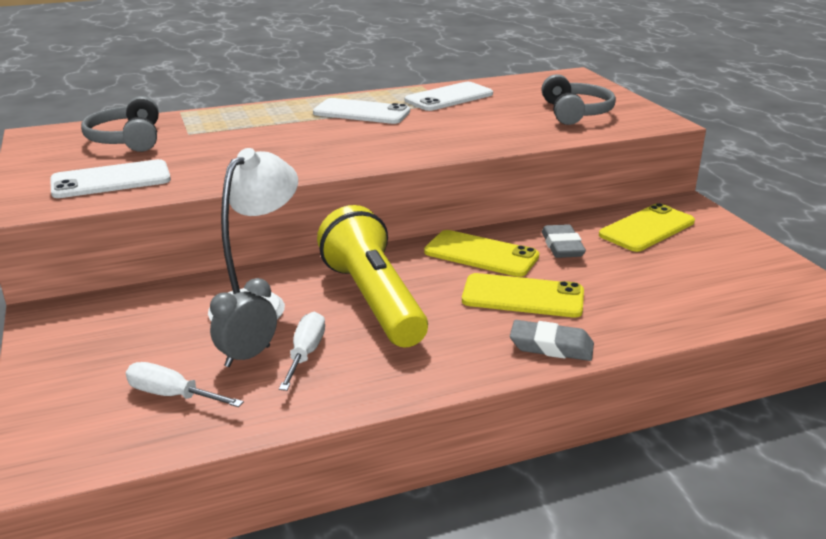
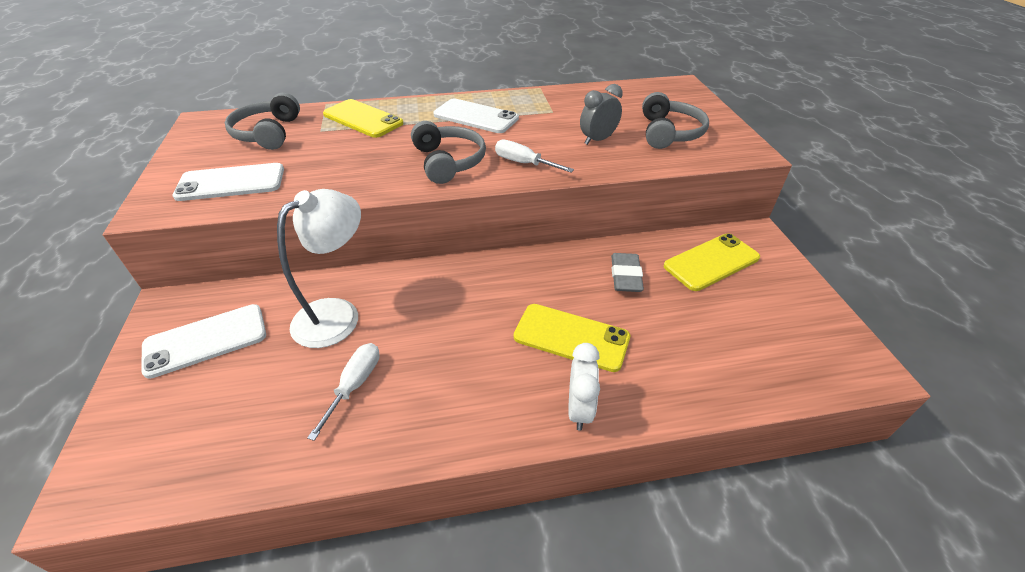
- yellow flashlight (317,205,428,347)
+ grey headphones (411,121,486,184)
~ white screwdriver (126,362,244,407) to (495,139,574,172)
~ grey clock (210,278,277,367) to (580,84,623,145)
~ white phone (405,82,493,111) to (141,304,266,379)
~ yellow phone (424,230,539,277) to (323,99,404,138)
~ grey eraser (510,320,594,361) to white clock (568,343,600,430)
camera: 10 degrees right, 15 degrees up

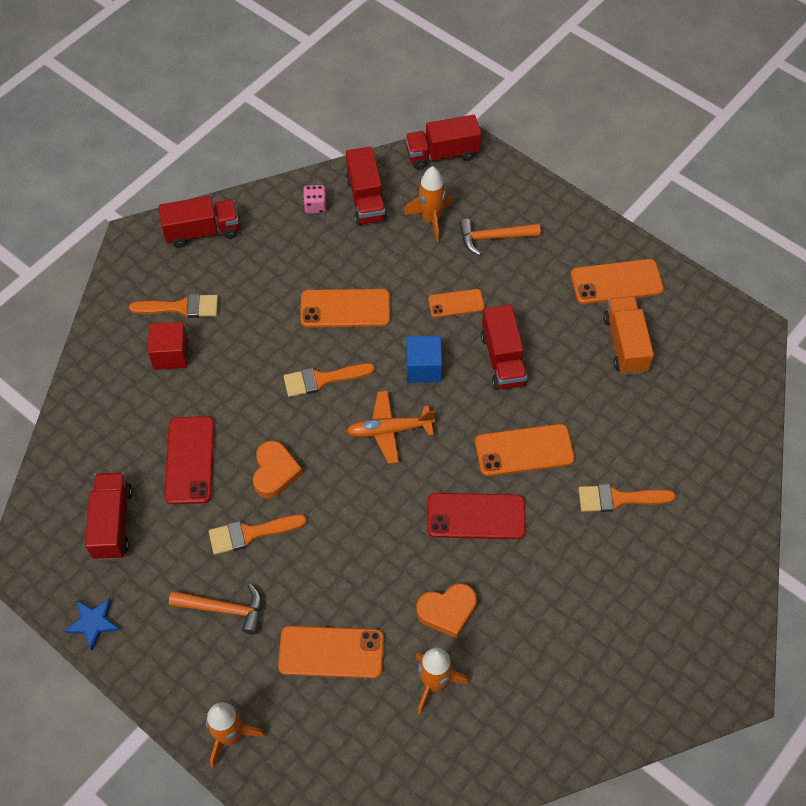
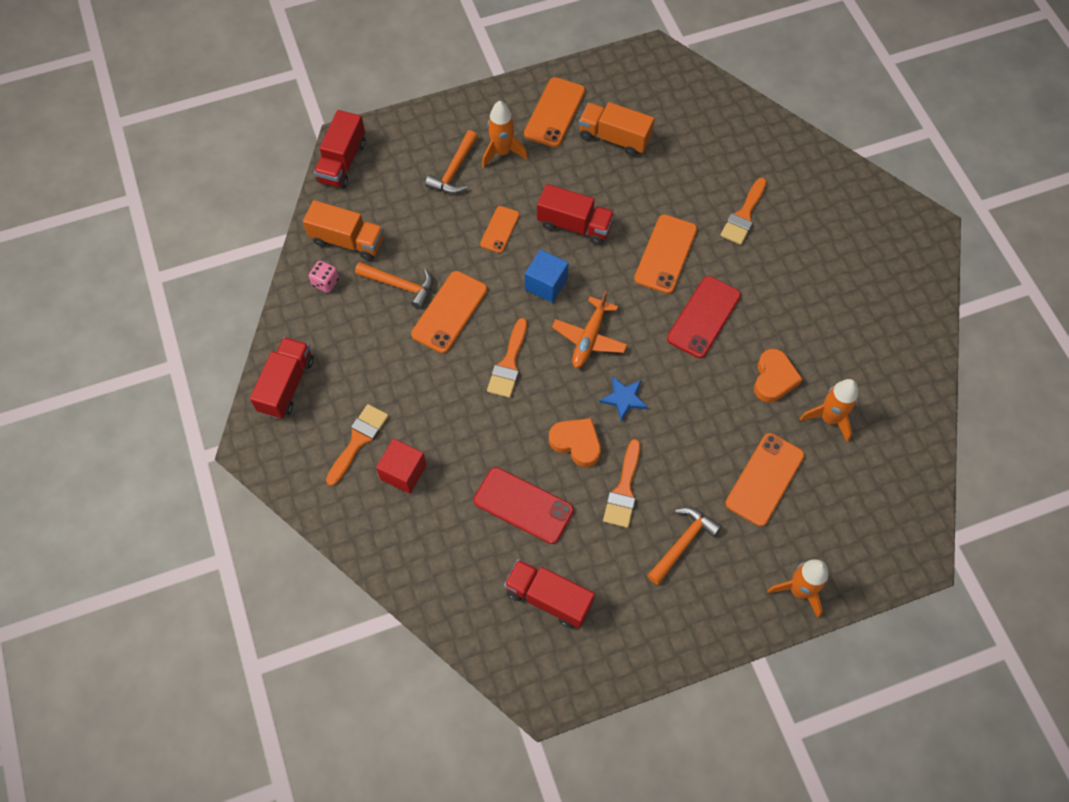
+ orange hammer (355,262,433,309)
~ blue star (65,599,120,650) to (599,376,648,421)
~ orange rocket (404,166,452,242) to (482,101,528,168)
~ red truck (346,147,388,226) to orange truck (303,200,384,261)
camera: 60 degrees left, 5 degrees up

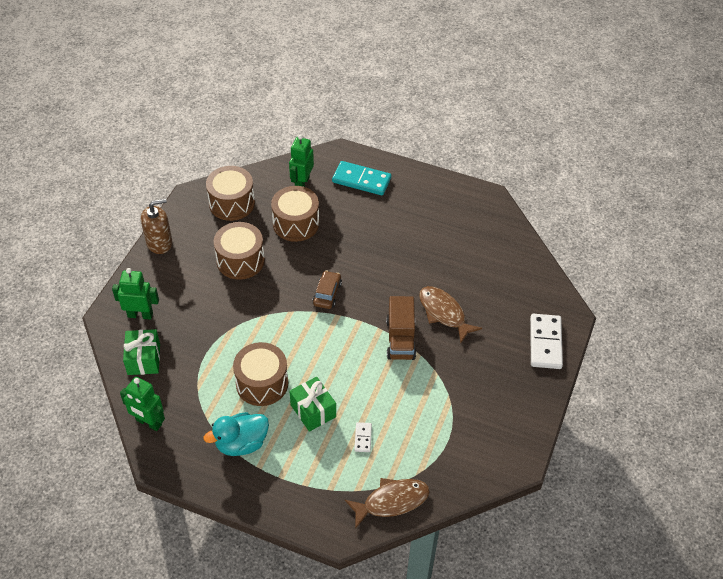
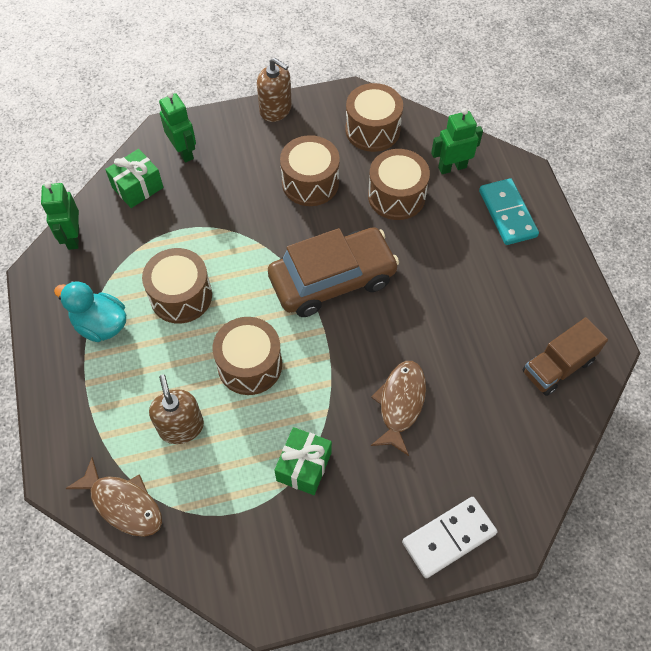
+ brown drum (213,317,282,395)
~ green gift (290,377,336,432) to (274,427,332,495)
~ brown truck (386,296,416,360) to (523,317,608,396)
~ white domino (354,422,372,452) to brown soap dispenser (149,374,204,444)
~ brown car (312,271,342,309) = (268,227,399,317) x2.28
camera: 55 degrees right, 10 degrees up

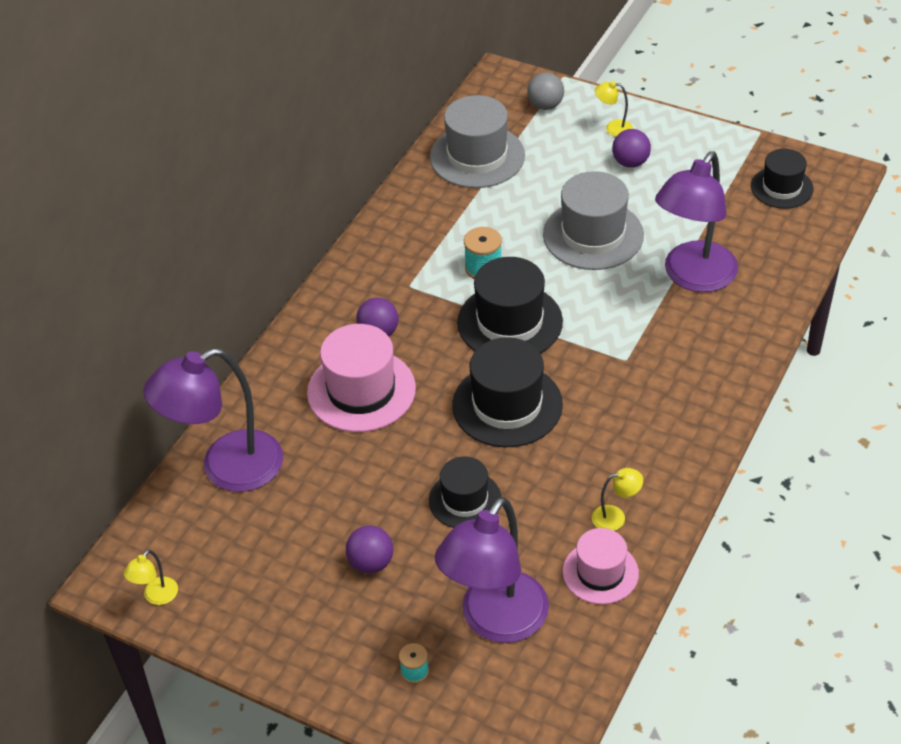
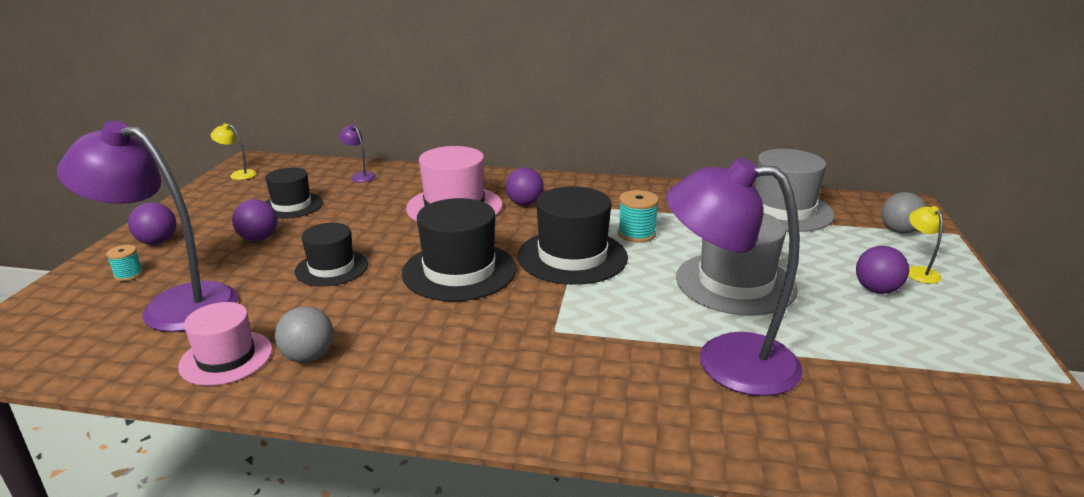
+ purple ball (128,202,177,245)
~ black hat (751,148,813,209) to (265,168,323,219)
~ yellow lamp (592,468,643,531) to grey ball (275,306,334,363)
~ purple lamp (143,348,283,492) = (339,124,376,182) x0.40
camera: 70 degrees right, 20 degrees down

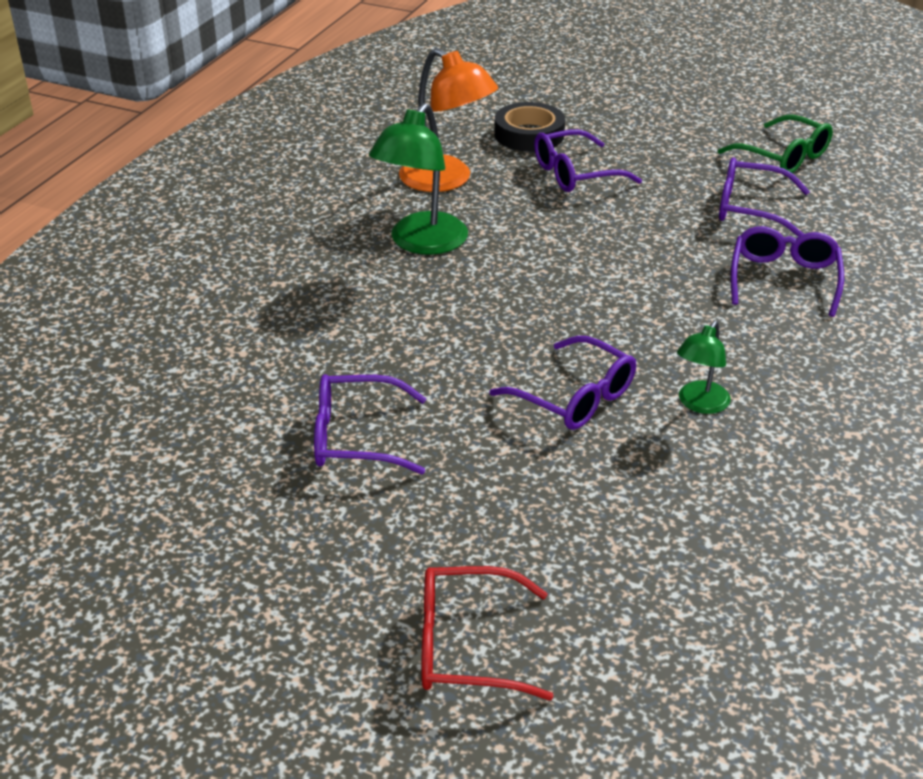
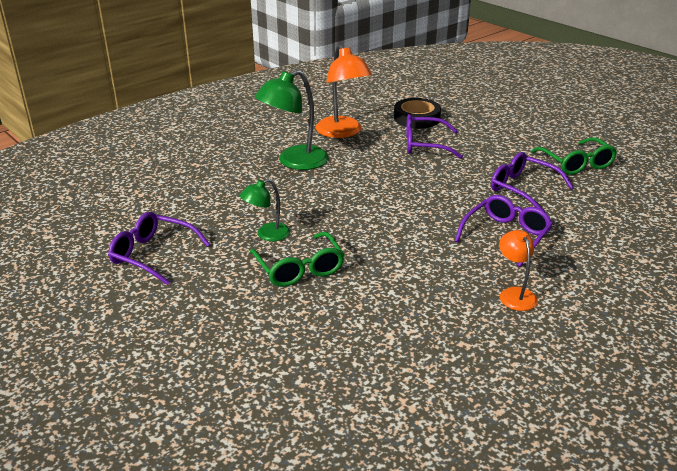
- red glasses (421,566,554,700)
+ orange lamp (499,230,538,311)
~ green lamp (677,321,731,414) to (240,179,290,241)
~ purple glasses (489,336,636,430) to green glasses (250,232,345,287)
camera: 25 degrees right, 5 degrees down

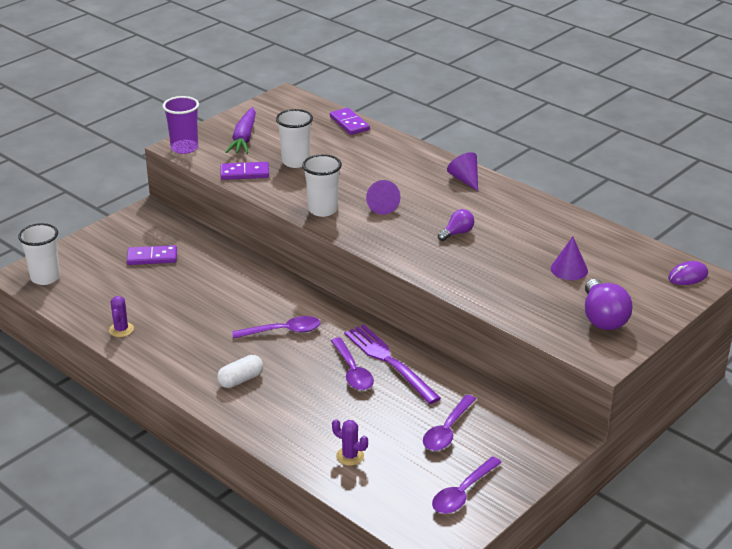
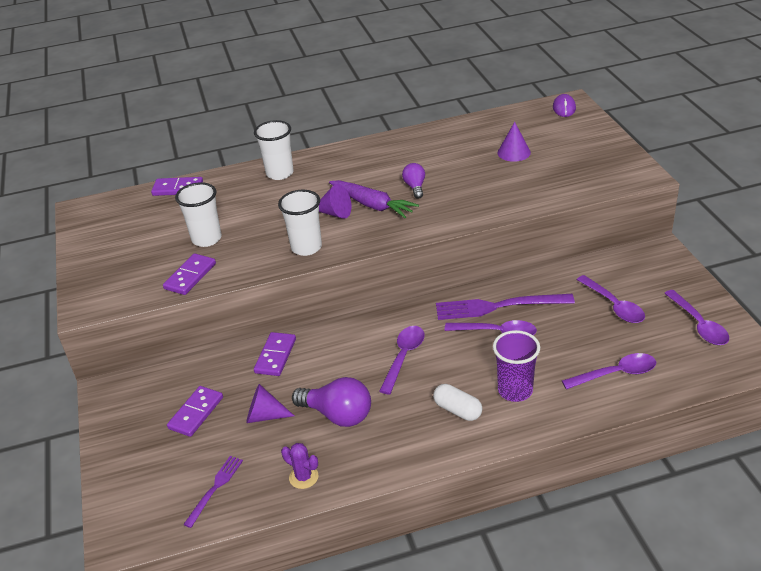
+ purple fork (183,456,243,528)
+ purple domino (254,332,296,376)
~ white cup (18,223,60,285) to (254,120,294,180)
~ purple cup (163,96,199,154) to (493,330,540,402)
~ purple carrot (226,107,256,154) to (329,180,419,218)
~ purple cone (447,152,478,191) to (246,384,294,423)
~ purple light bulb (585,279,633,330) to (292,377,371,427)
~ purple cactus (332,419,368,466) to purple spoon (562,353,656,389)
~ white capsule (217,355,263,388) = (433,384,482,421) 45 degrees counterclockwise
camera: 55 degrees left, 5 degrees up

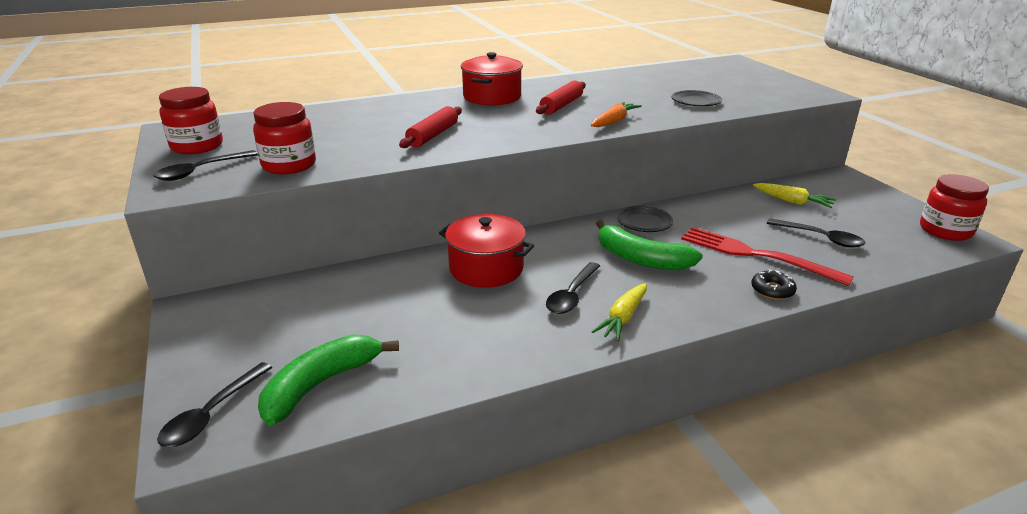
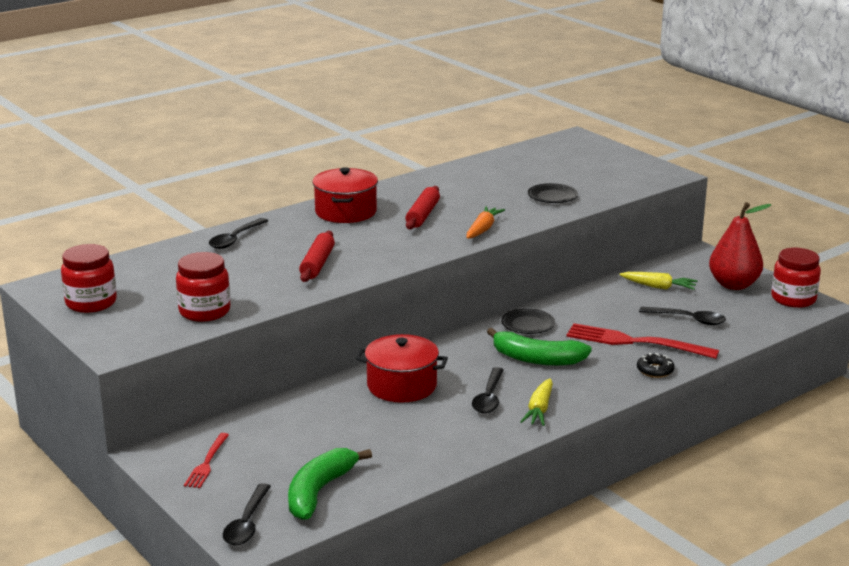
+ red fork (184,433,229,488)
+ red pear (709,202,771,290)
~ black spoon (153,150,258,181) to (209,218,268,249)
camera: 15 degrees left, 5 degrees down

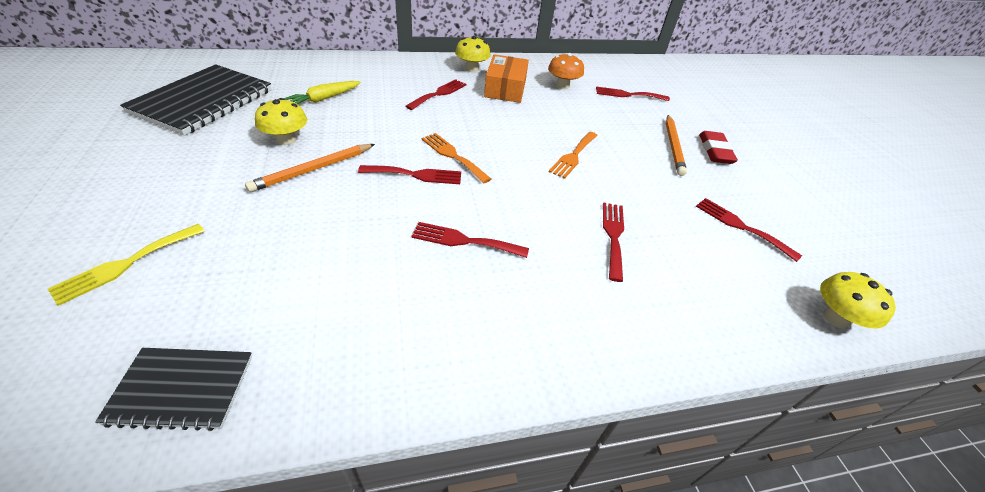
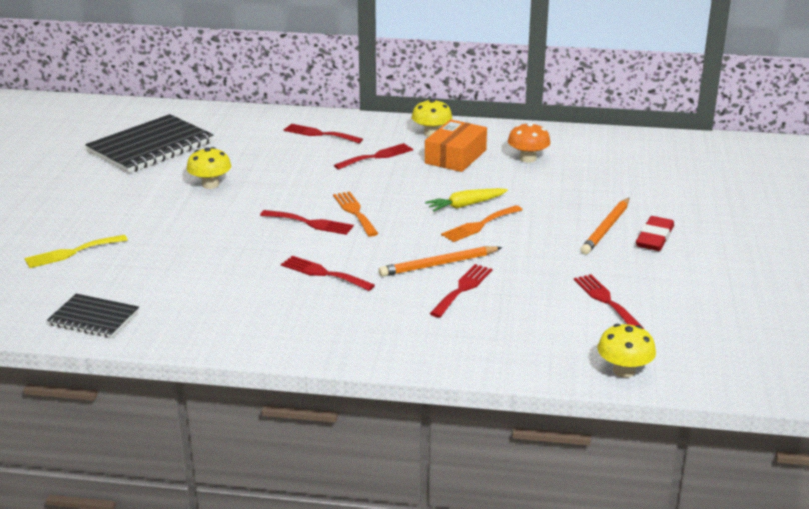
~ orange pencil (245,144,375,192) to (379,246,502,277)
~ yellow carrot (283,81,361,104) to (425,188,508,212)
~ red fork (596,86,670,101) to (284,124,363,143)
camera: 25 degrees right, 15 degrees down

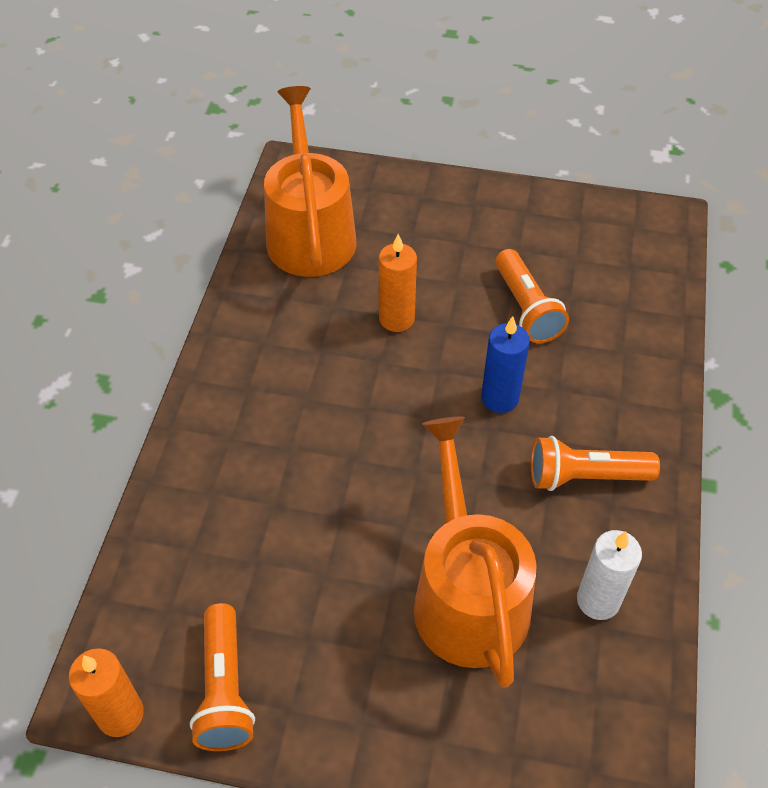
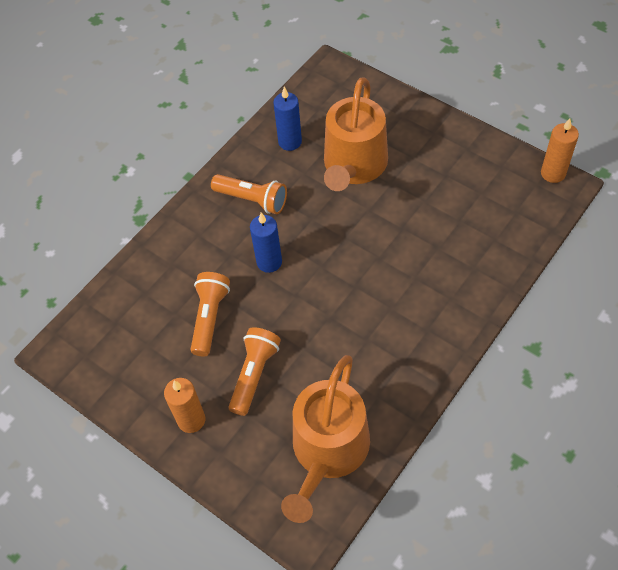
~ orange flashlight (190,603,255,751) to (228,327,281,416)
~ orange candle (379,234,417,332) to (164,378,205,433)
~ white candle (577,530,642,620) to blue candle (273,87,302,151)
camera: 150 degrees left, 5 degrees up

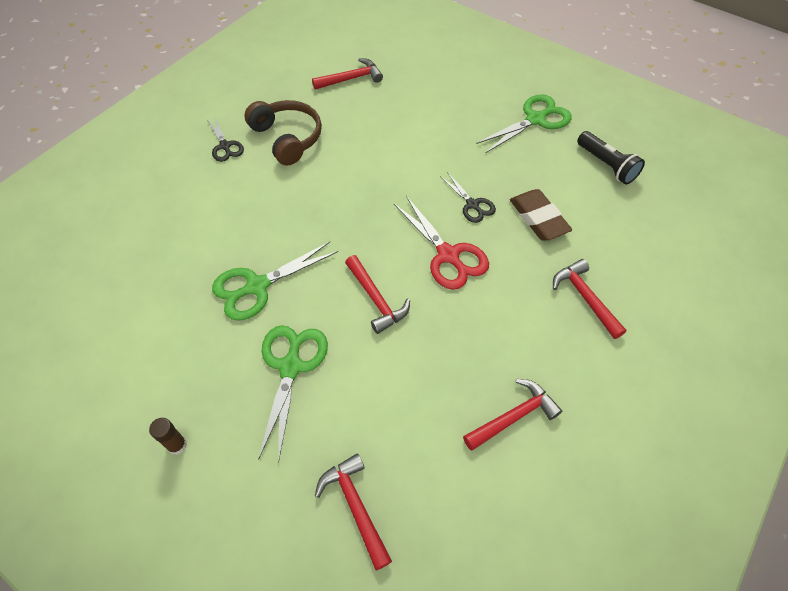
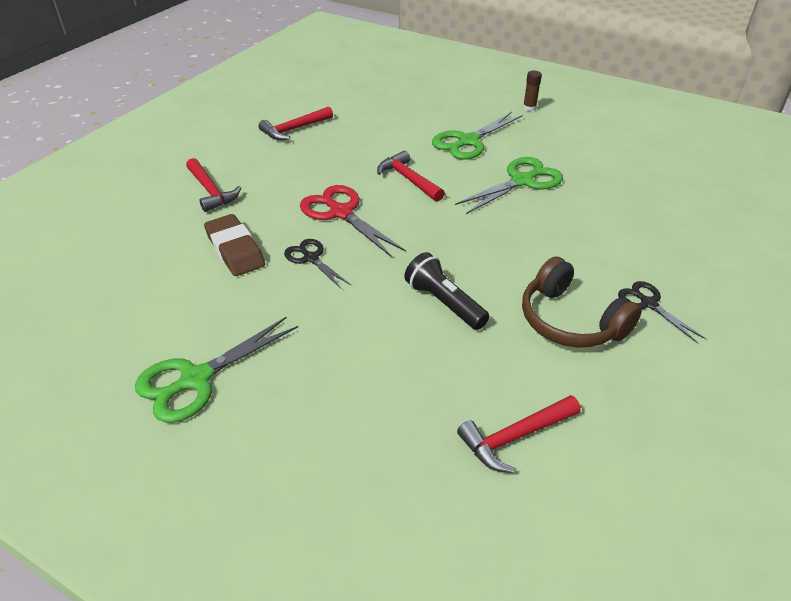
- red hammer (315,453,392,570)
~ black flashlight (577,131,645,185) to (404,252,489,330)
~ green scissors (258,325,328,463) = (432,112,523,160) 45 degrees clockwise
camera: 175 degrees right, 15 degrees down

